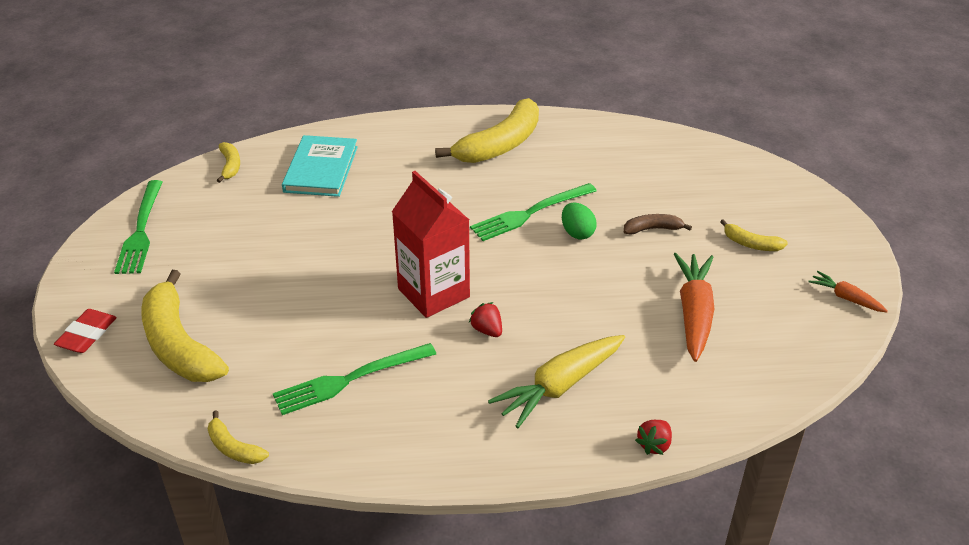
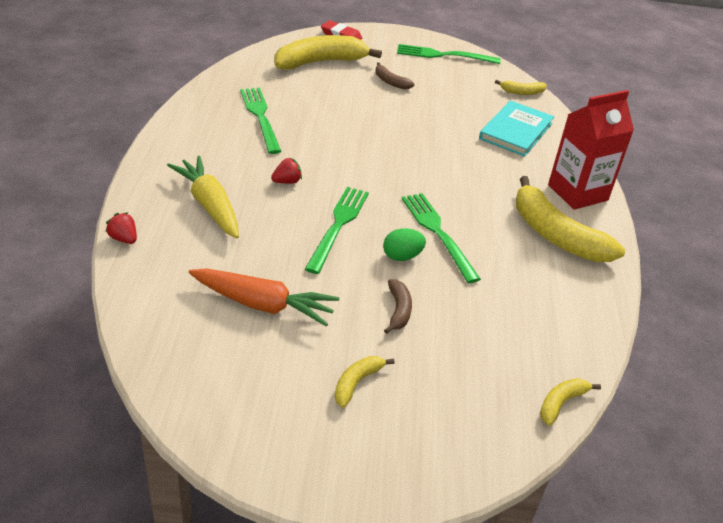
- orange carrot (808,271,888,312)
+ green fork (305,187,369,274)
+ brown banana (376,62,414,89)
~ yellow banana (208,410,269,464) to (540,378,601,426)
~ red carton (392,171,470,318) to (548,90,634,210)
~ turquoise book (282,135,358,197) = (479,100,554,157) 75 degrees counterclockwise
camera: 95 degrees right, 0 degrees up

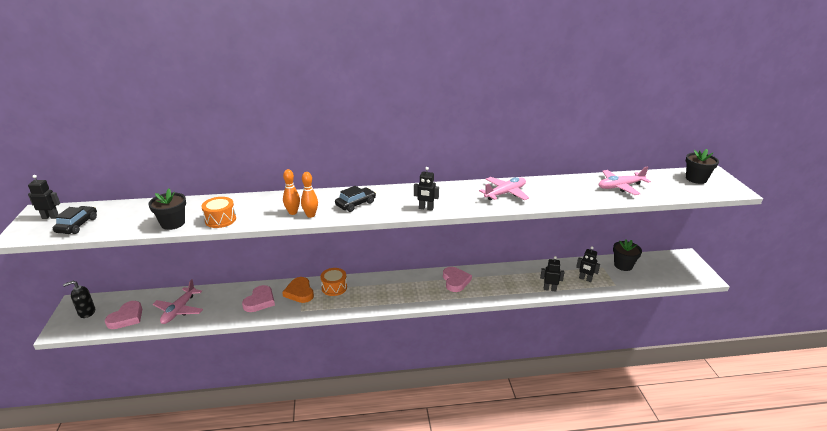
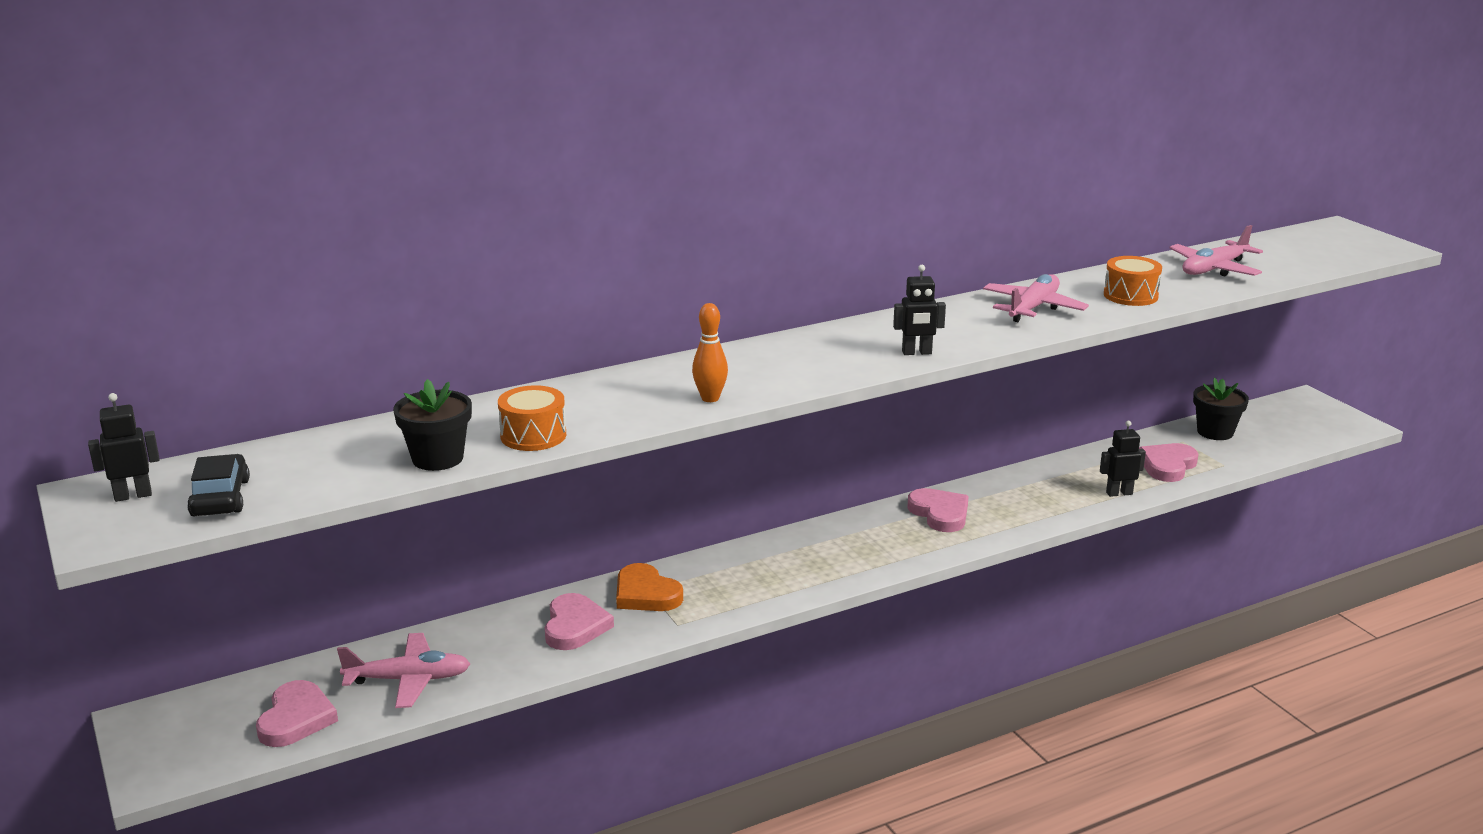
- black soap dispenser (63,281,95,318)
- orange bowling pin (283,169,300,215)
- black car (335,186,376,212)
- black flower pot (686,149,719,184)
~ orange drum (320,268,347,296) to (1104,256,1162,306)
~ black robot (576,246,600,282) to pink heart (1139,443,1199,482)
~ pink plane (153,279,203,324) = (337,633,470,708) 90 degrees counterclockwise
camera: 20 degrees left, 5 degrees down

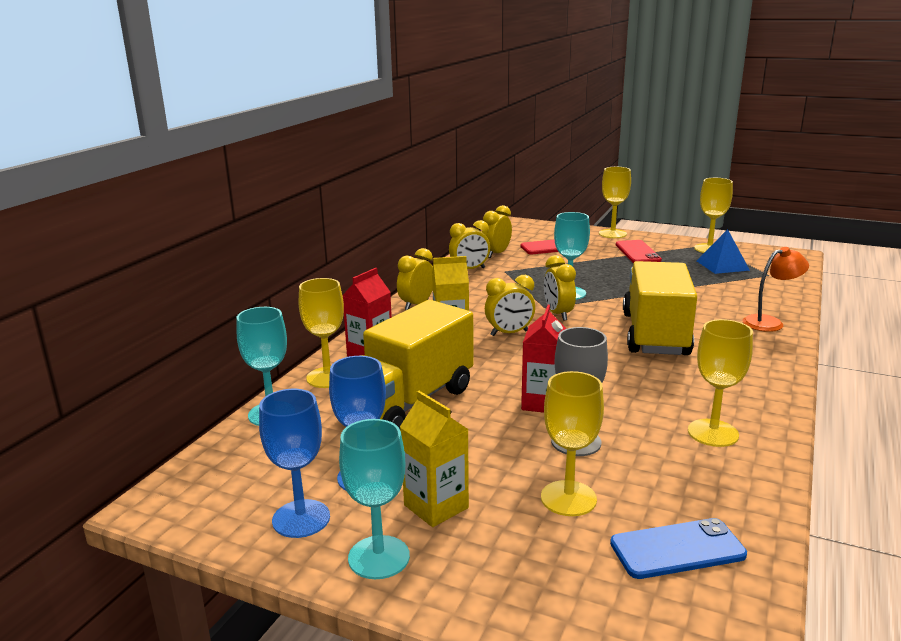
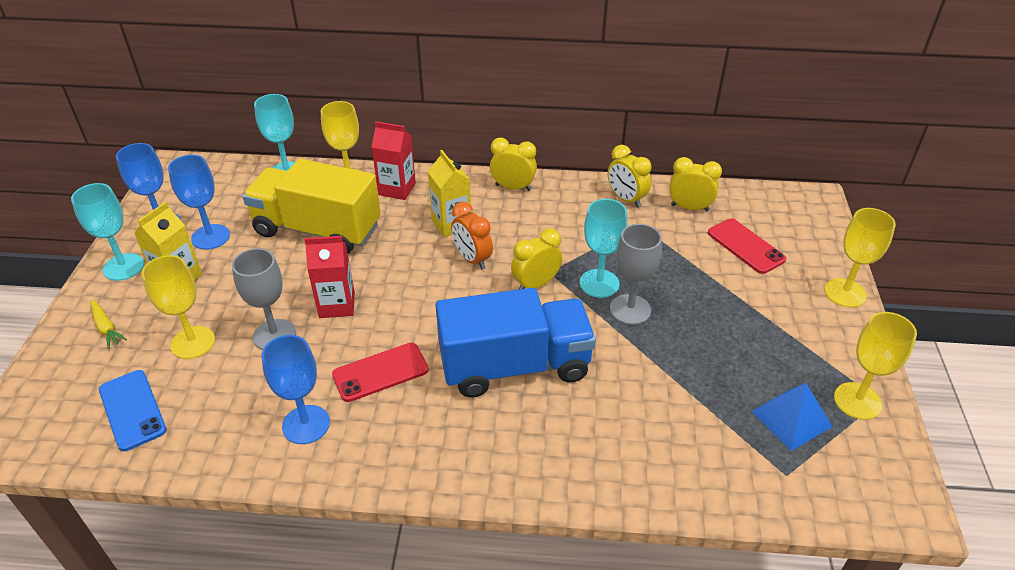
- orange lamp (743,247,809,332)
+ yellow carrot (90,300,127,349)
+ grey goblet (610,224,662,325)
~ red phone (616,240,662,263) to (332,343,429,402)
~ yellow clock (485,275,535,336) to orange clock (451,202,493,270)
~ yellow truck (623,261,697,355) to blue truck (436,288,596,398)
~ yellow goblet (688,319,753,447) to blue goblet (262,335,330,444)
camera: 70 degrees right, 20 degrees up

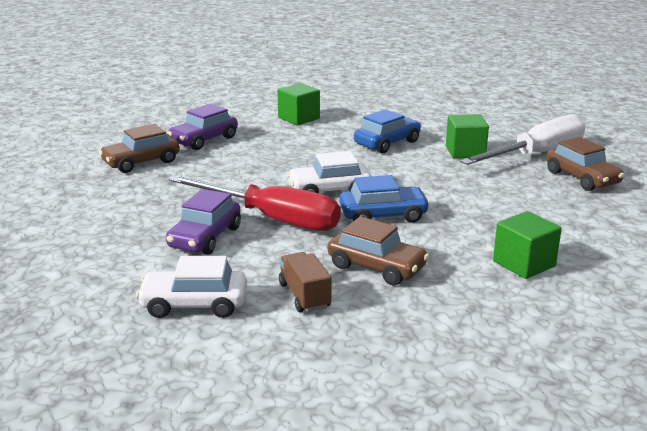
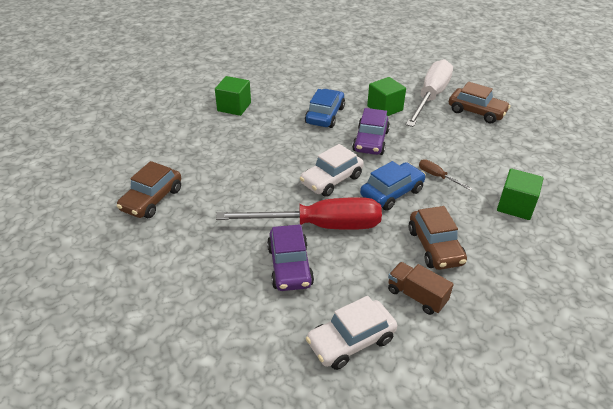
+ brown screwdriver (419,159,472,191)
~ purple car (168,104,238,150) to (352,108,390,155)
~ brown car (328,216,429,285) = (409,206,467,270) 75 degrees clockwise
camera: 30 degrees left, 15 degrees up

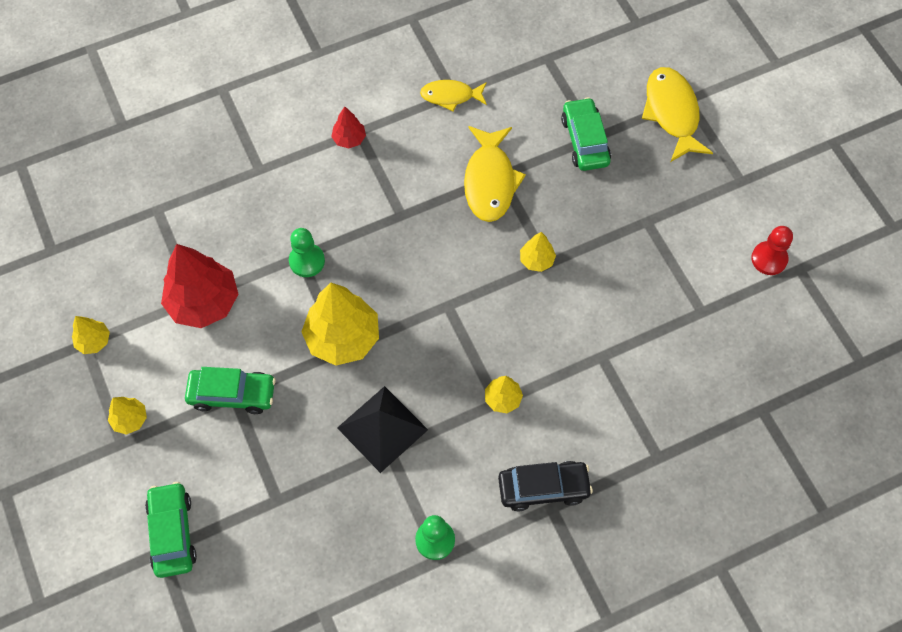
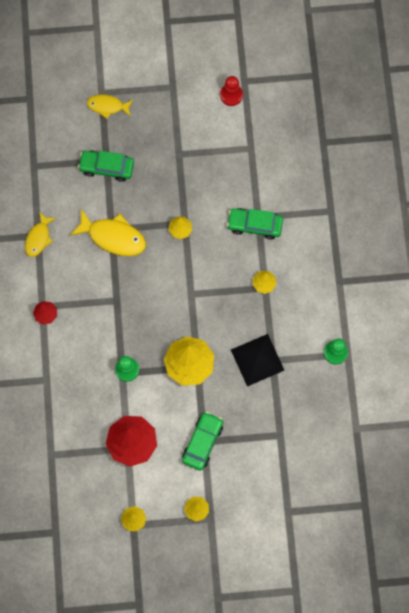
- black car (498,461,593,511)
~ green car (145,482,197,578) to (227,208,283,239)
~ yellow fish (642,67,713,162) = (87,94,133,119) x0.62
camera: 70 degrees left, 10 degrees up

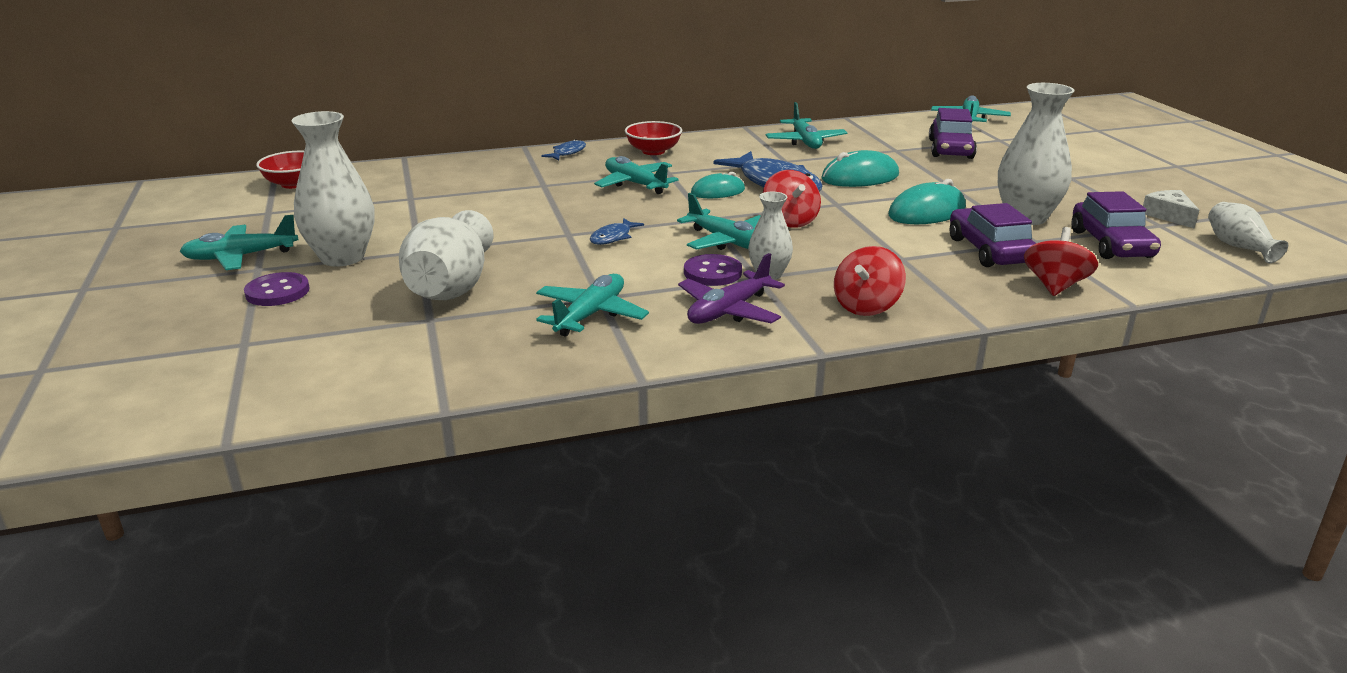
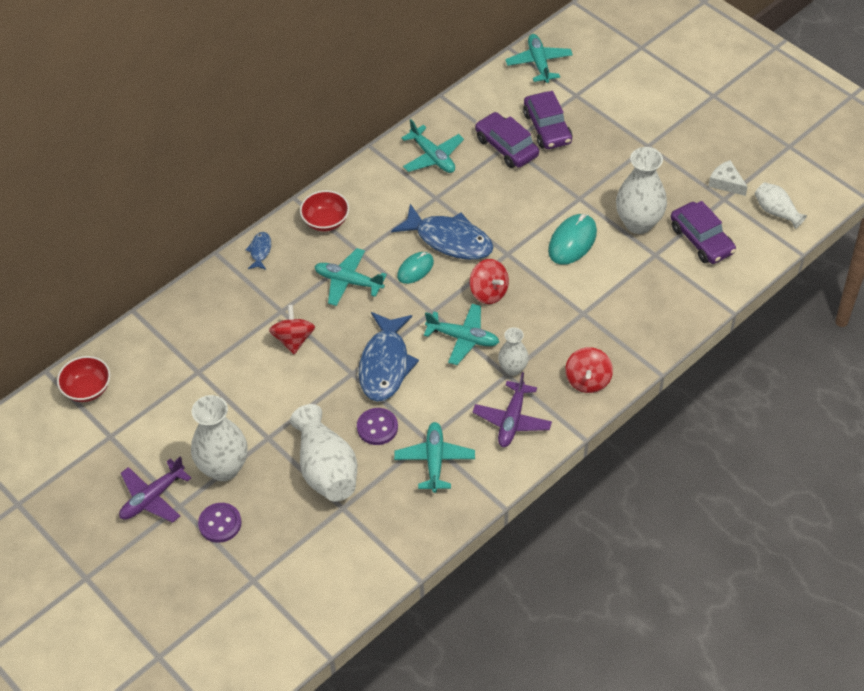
- turquoise mouse (821,150,899,187)
~ purple button (684,254,742,286) to (357,408,398,445)
~ purple car (950,203,1036,267) to (475,112,539,168)
~ red spinning top (1024,227,1098,296) to (269,305,315,354)
~ turquoise plane (179,215,298,270) to purple plane (119,457,191,523)
~ blue fish (590,218,644,245) = (359,312,419,402) x2.18
camera: 25 degrees left, 25 degrees up

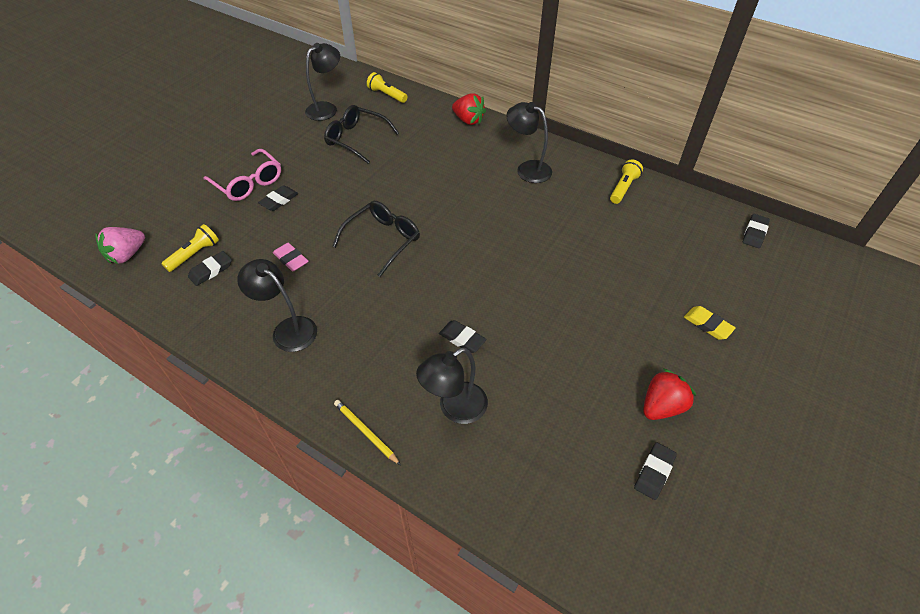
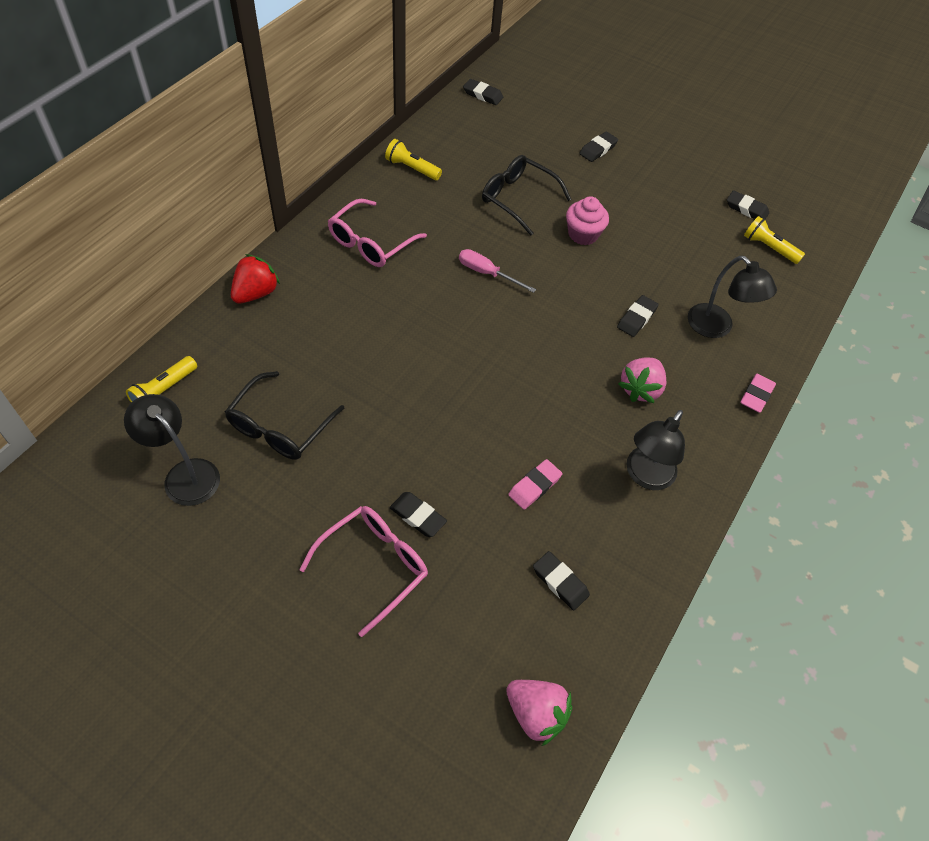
- red strawberry (643,368,696,420)
+ pink screwdriver (459,249,536,293)
+ pink cupcake (566,196,609,245)
+ pink strawberry (618,357,667,403)
~ yellow flashlight (161,224,219,272) to (744,216,805,264)
~ black glasses (332,201,420,277) to (482,155,571,236)
~ yellow pencil (334,400,401,465) to pink eraser (740,374,776,413)
~ black lamp (507,102,552,183) to pink glasses (328,199,427,267)
~ yellow eraser (684,306,736,340) to black eraser (579,131,618,162)
camera: 95 degrees left, 5 degrees up

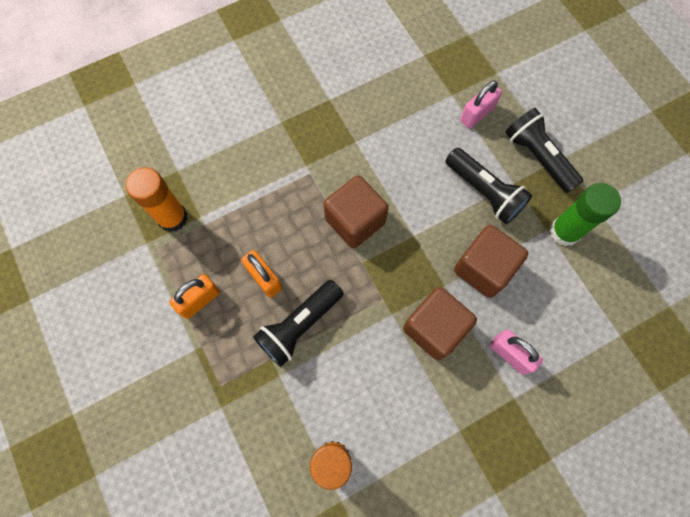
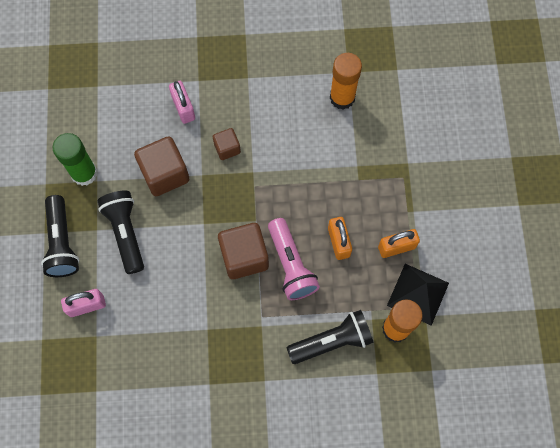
+ pink flashlight (268,218,320,300)
+ black pyramid (387,264,449,326)
~ black flashlight (253,280,344,367) to (286,310,374,364)
~ brown cube (403,287,477,360) = (213,128,241,160) x0.55
camera: 155 degrees left, 0 degrees up

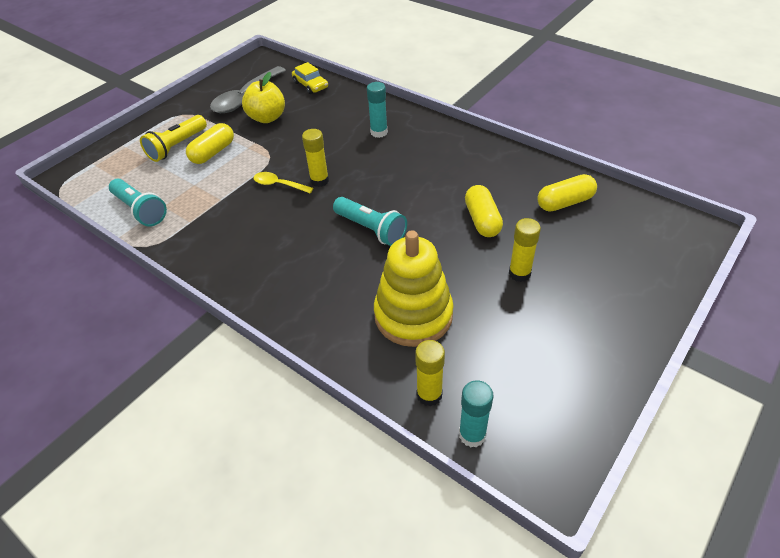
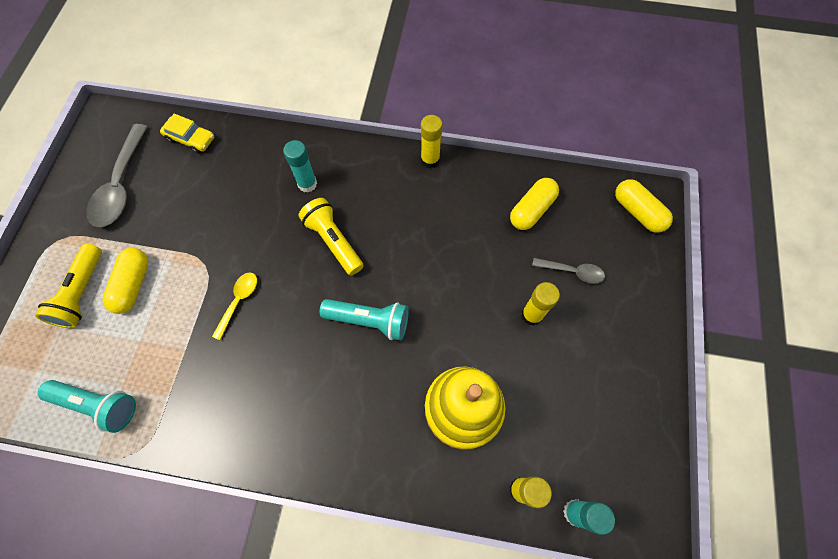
- yellow apple (242,72,285,123)
+ yellow flashlight (298,198,364,276)
+ grey spoon (532,258,605,284)
~ yellow glue stick (302,129,329,187) to (421,115,442,168)
~ yellow capsule (465,185,503,237) to (615,179,673,233)
~ yellow spoon (253,172,313,193) = (212,272,257,340) 120 degrees clockwise
camera: 30 degrees left, 20 degrees up

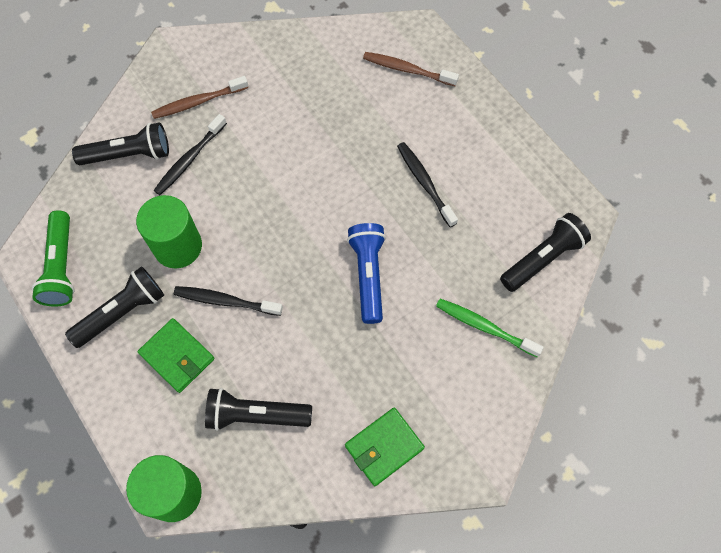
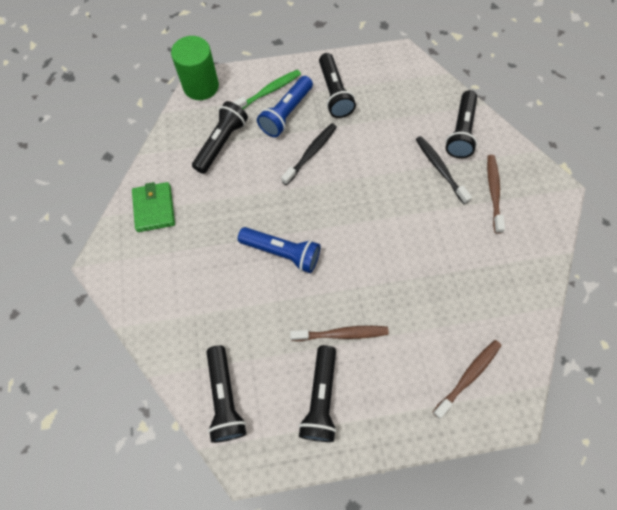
- green flashlight (32,210,75,307)
- green cylinder (136,195,202,268)
+ black flashlight (299,345,336,442)
~ green toothbrush (436,299,544,357) to (233,70,301,109)
~ green wallet (138,318,214,393) to blue flashlight (257,76,313,137)
~ black toothbrush (397,142,458,227) to brown toothbrush (290,326,389,341)
camera: 115 degrees right, 0 degrees up

